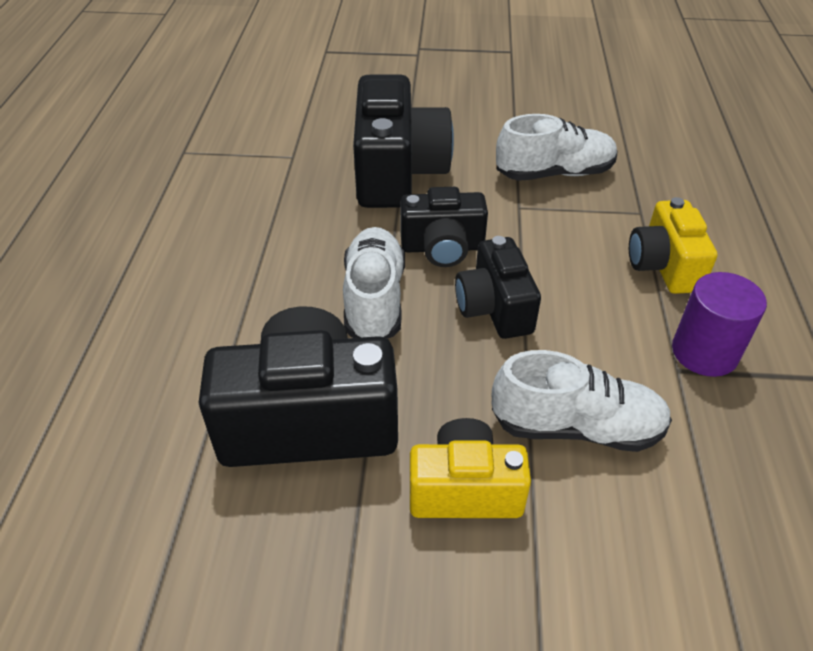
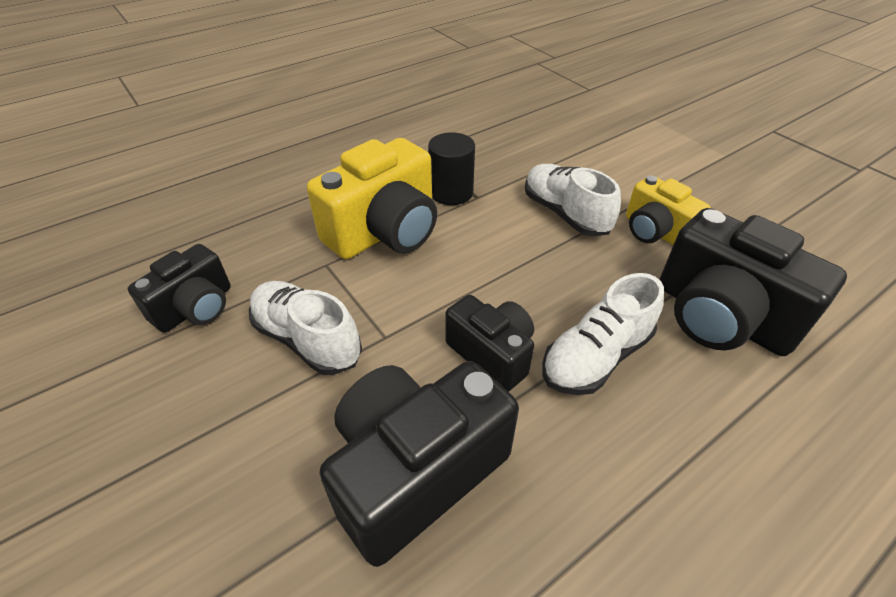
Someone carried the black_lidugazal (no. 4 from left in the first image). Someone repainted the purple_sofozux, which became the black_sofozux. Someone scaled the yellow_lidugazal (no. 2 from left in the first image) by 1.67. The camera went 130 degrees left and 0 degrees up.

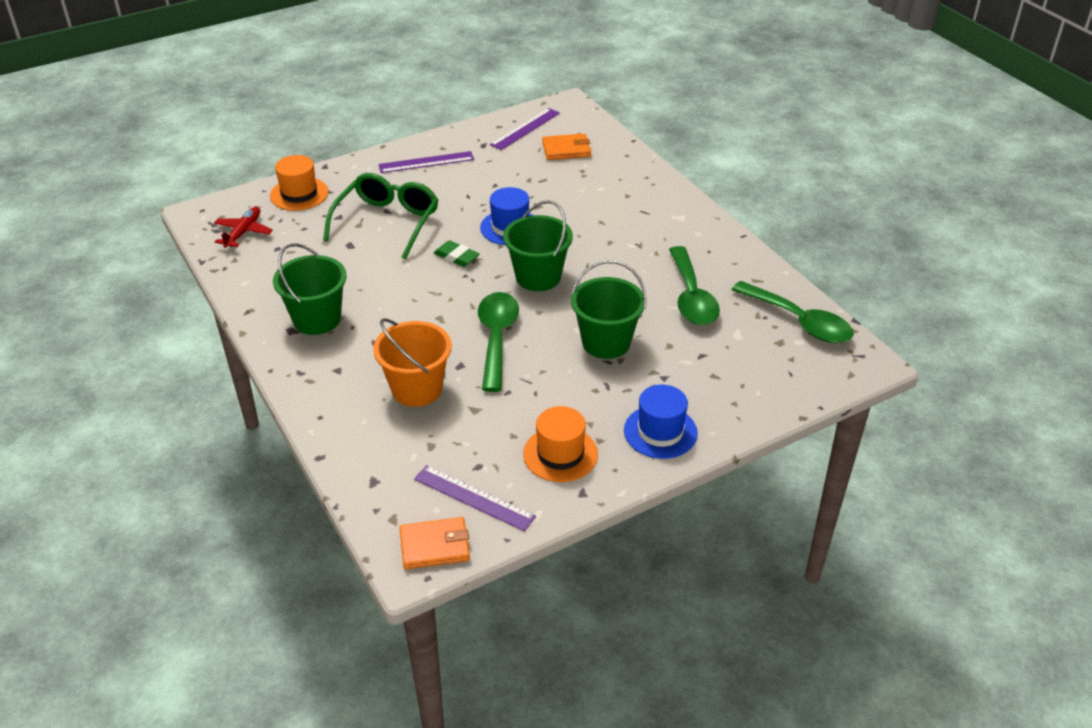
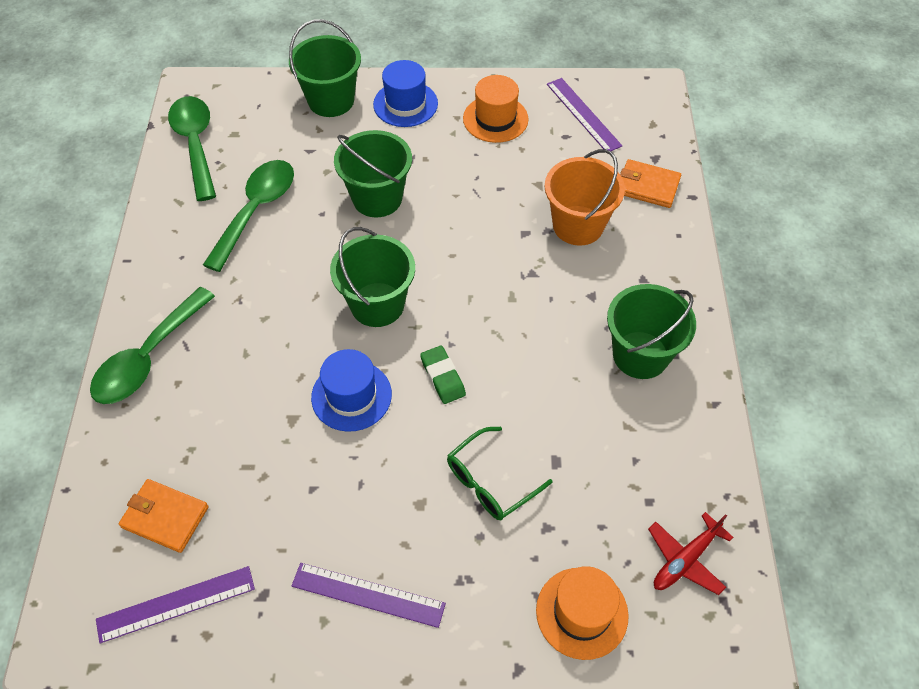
Someone put down the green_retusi (no. 1 from left). Someone carried the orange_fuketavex (no. 1 from left in the first image). Someone carried the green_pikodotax (no. 1 from left). Someone scaled the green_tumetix by 0.64. The camera went 150 degrees left and 15 degrees up.

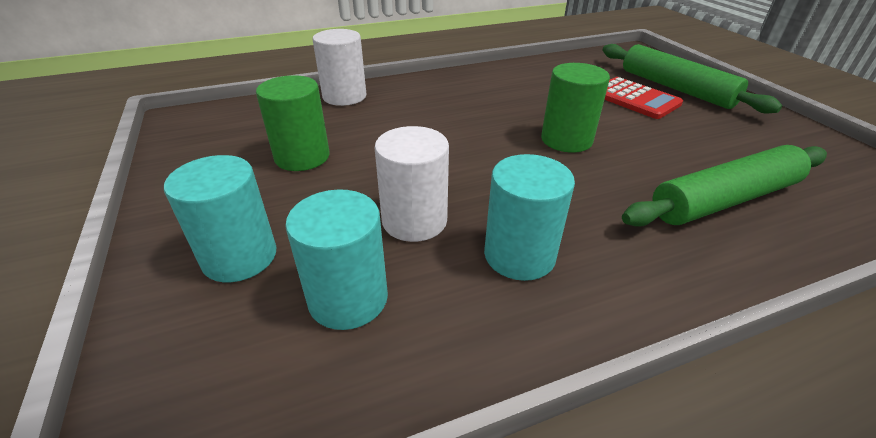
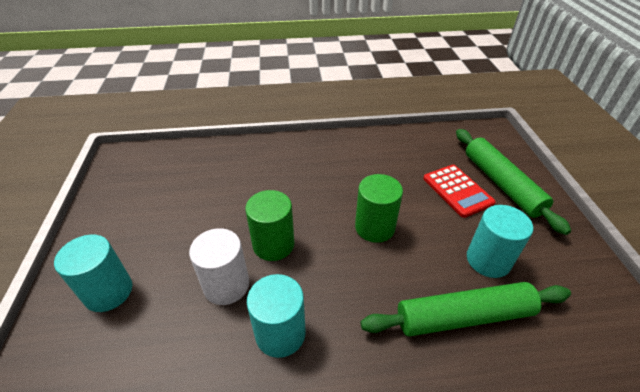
Someone took away the white_sofozux (no. 1 from left). Someone carried the green_sofozux (no. 1 from left). Someone carried the turquoise_sofozux (no. 2 from left in the first image). The camera went 15 degrees right and 5 degrees up.

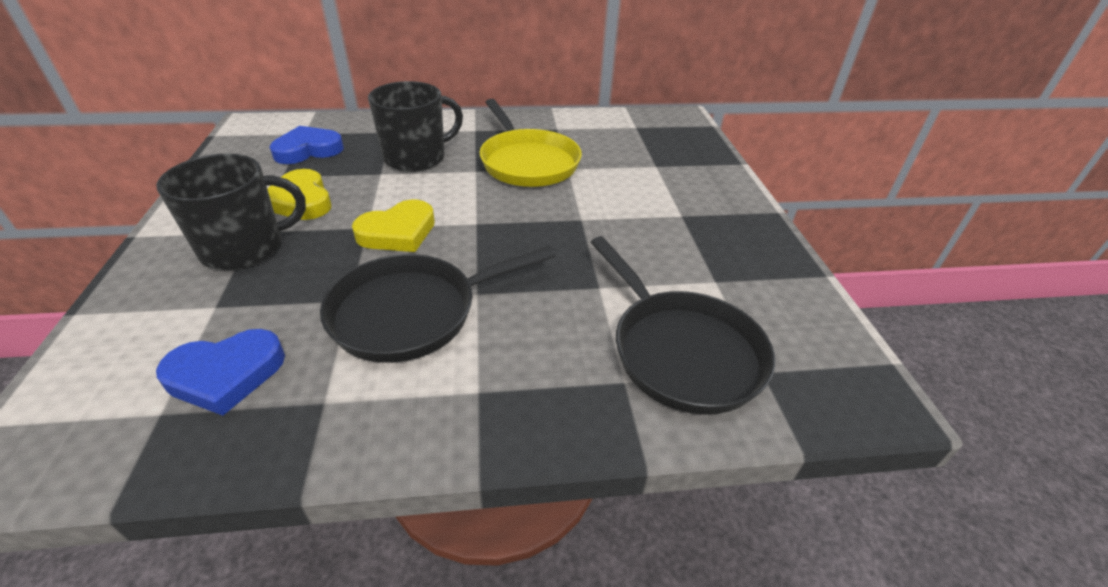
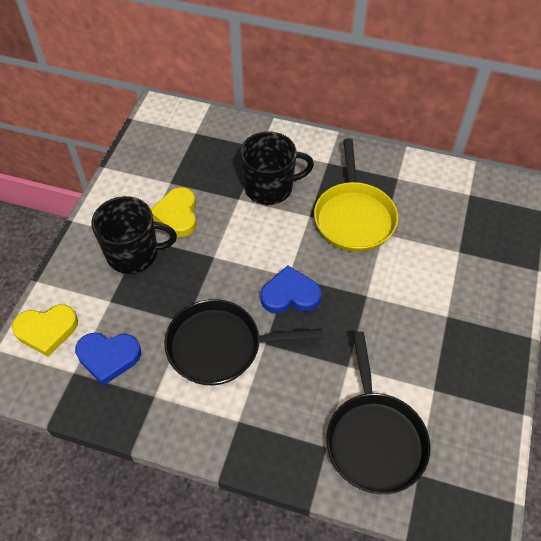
Someone carried the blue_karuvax (no. 2 from left). Someone carried the yellow_karuvax (no. 2 from left in the first image). The camera went 25 degrees right and 15 degrees up.

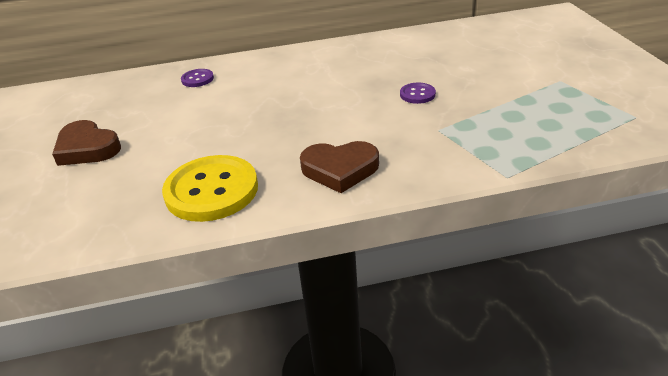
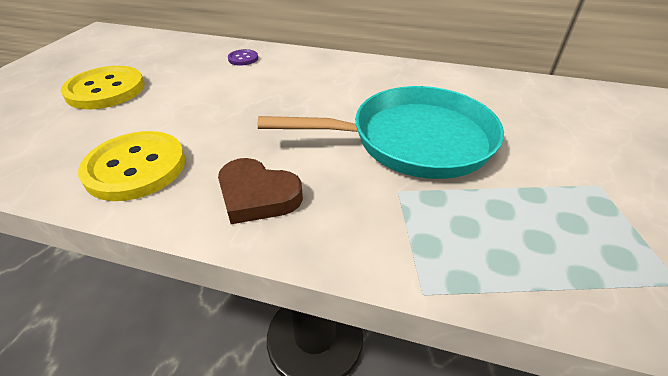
Someone swapped the brown_karuvax (no. 1 from left) for the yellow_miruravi (no. 1 from left). Someone swapped the purple_miruravi (no. 2 from left) for the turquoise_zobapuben. The camera went 25 degrees right and 5 degrees up.

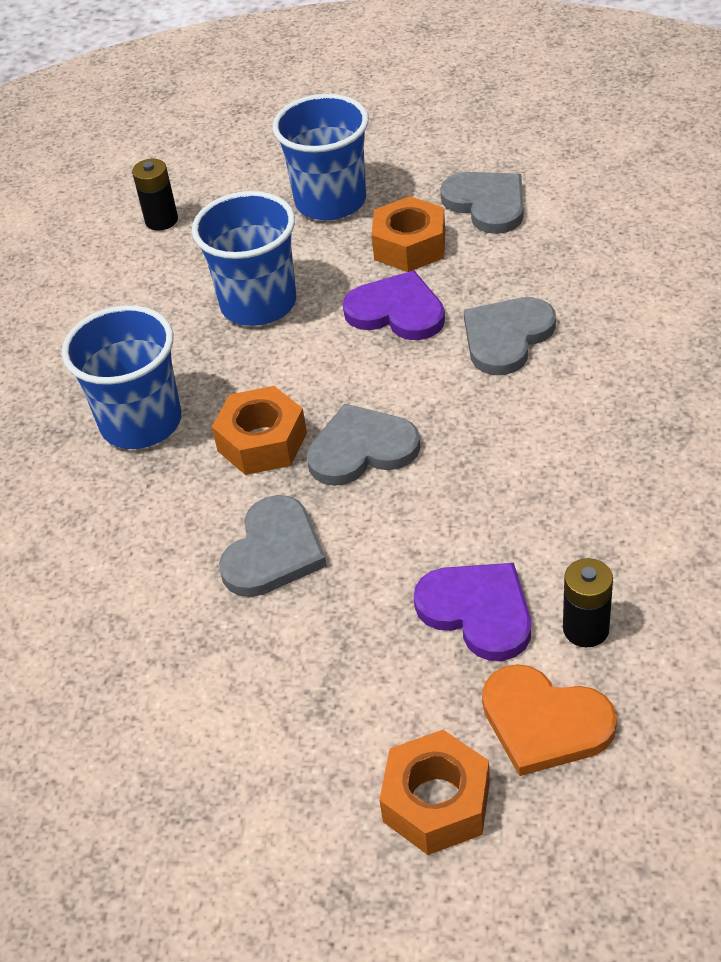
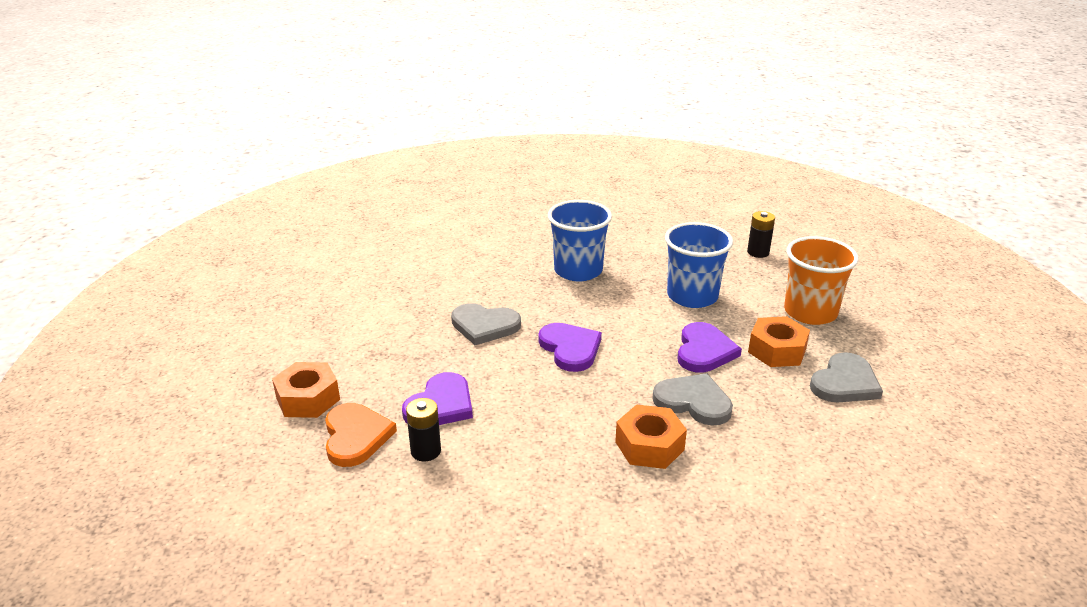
Someone carried the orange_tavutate (no. 1 from left in the first image). Someone repainted the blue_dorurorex (no. 3 from left), which became the orange_dorurorex. Someone repainted the grey_karuvax (no. 2 from left), which became the purple_karuvax (no. 2 from left). Someone rotated the orange_karuvax by 150 degrees clockwise. The camera went 75 degrees right and 15 degrees down.

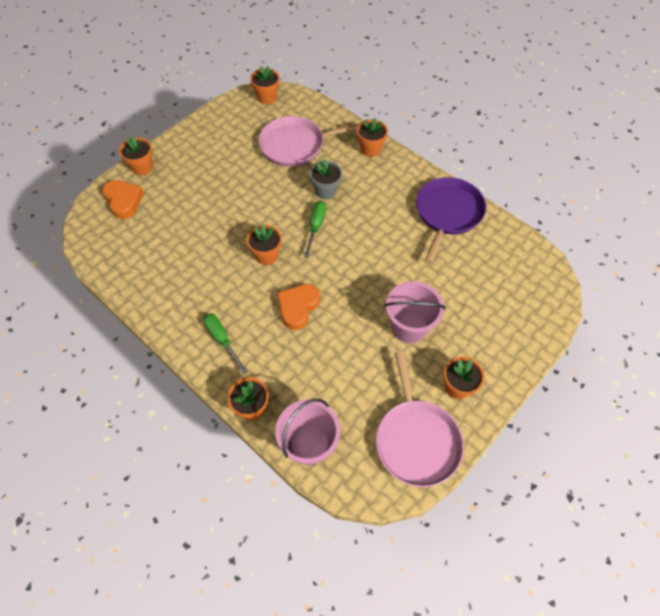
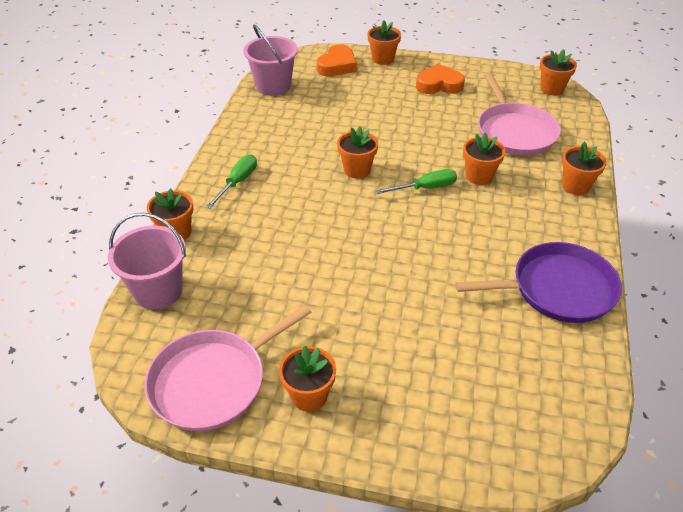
Someone carried the orange_karuvax (no. 2 from left). Someone carried the pink_retusi (no. 2 from left). Someone repainted the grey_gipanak, which became the orange_gipanak (no. 5 from left). Someone rotated the pink_zobapuben (no. 1 from left in the first image) by 150 degrees counterclockwise. The camera went 60 degrees right and 15 degrees down.

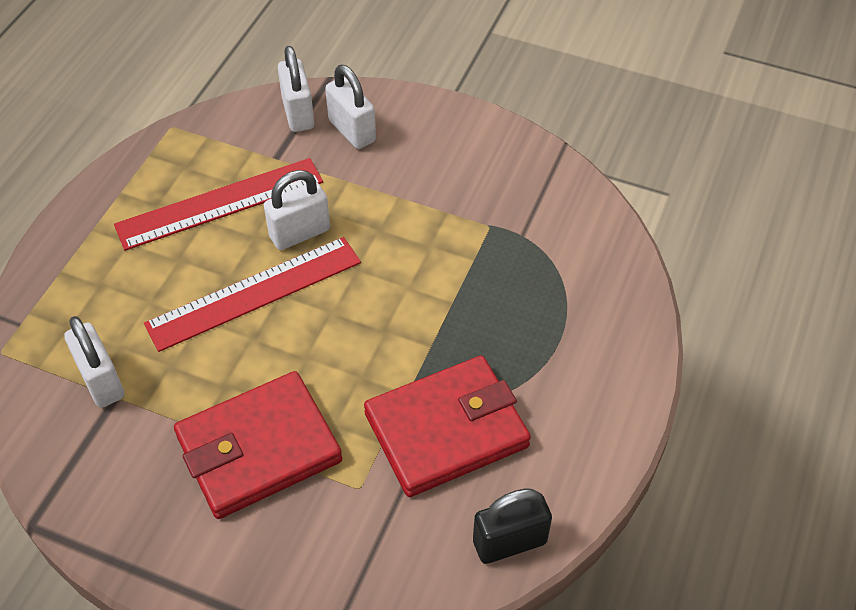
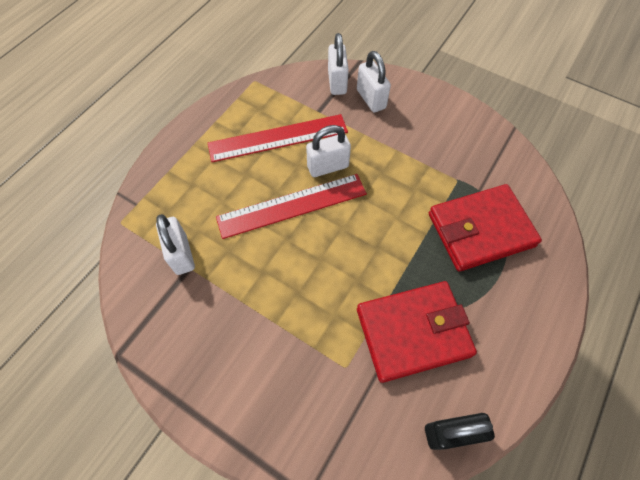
Someone carried the red_fuketavex (no. 1 from left in the first image). The camera went 10 degrees right and 10 degrees up.

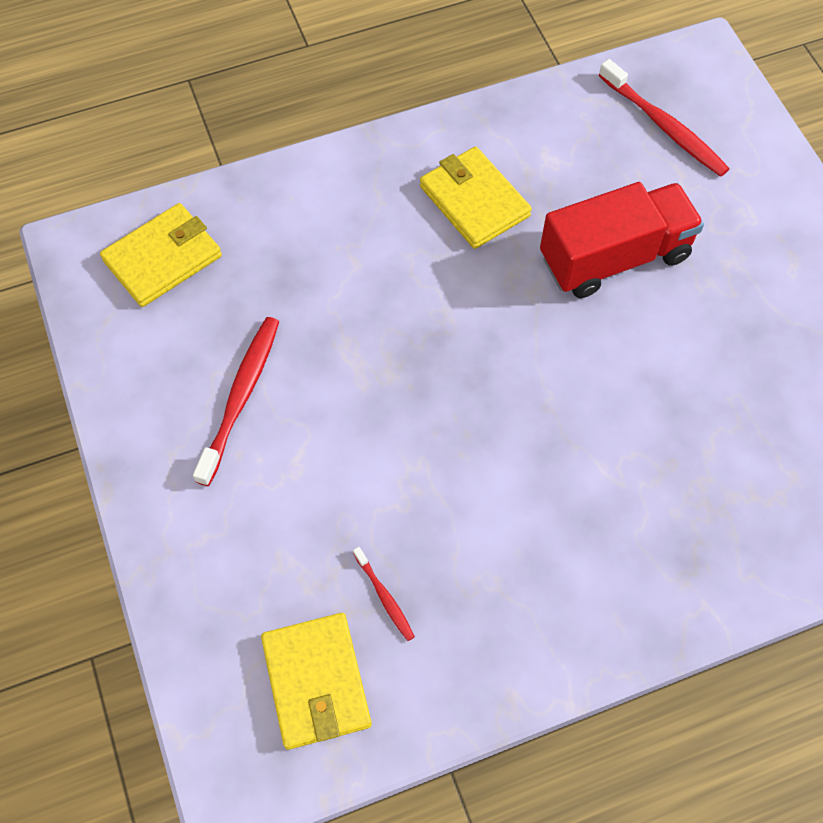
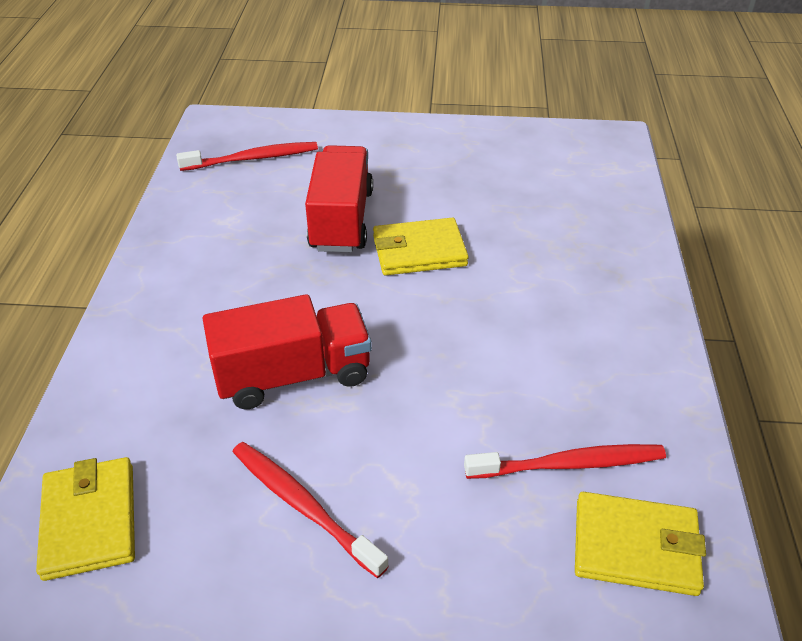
Someone put down the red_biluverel (no. 1 from left). Someone carried the yellow_fuketavex (no. 3 from left in the first image). Someone scaled the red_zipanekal (no. 2 from left in the first image) by 1.95. The camera went 65 degrees left and 20 degrees down.

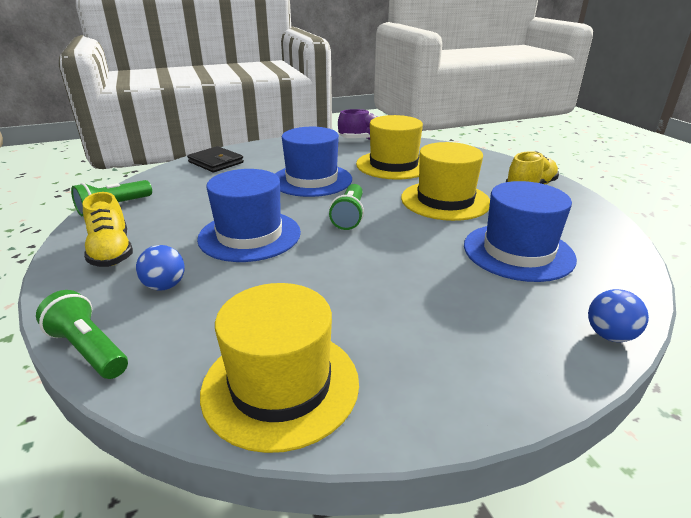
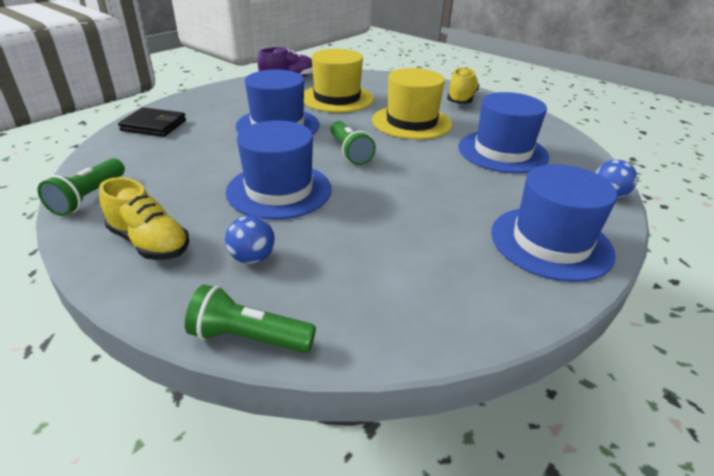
Someone took away the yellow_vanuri (no. 1 from left). Someone put down the blue_vanuri (no. 4 from left). The camera went 30 degrees left and 5 degrees up.

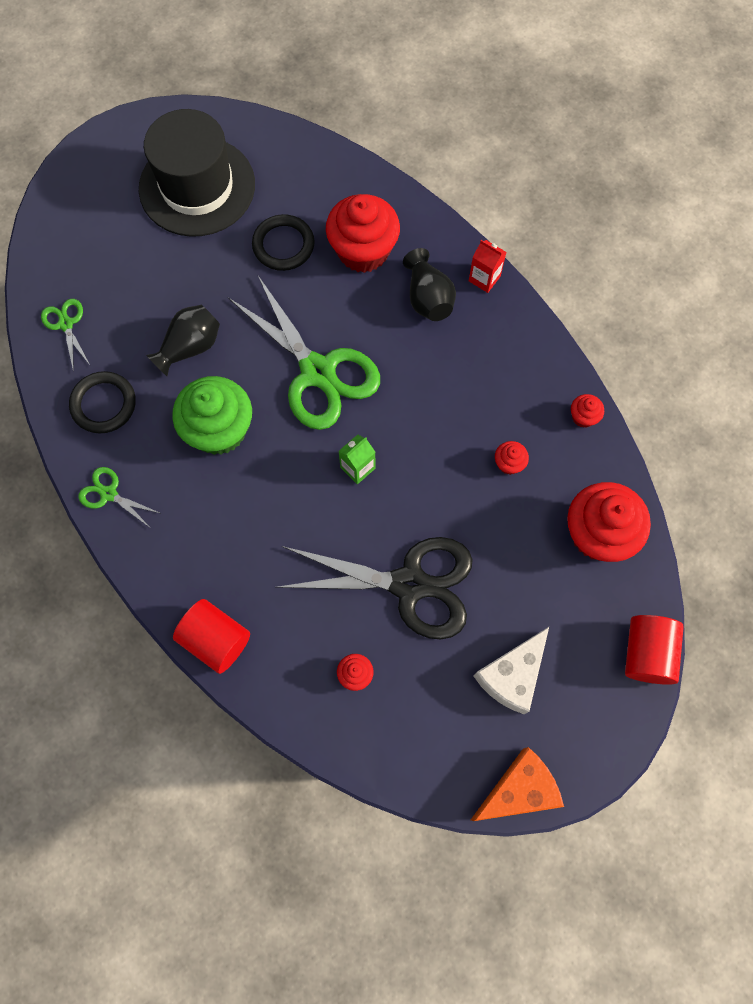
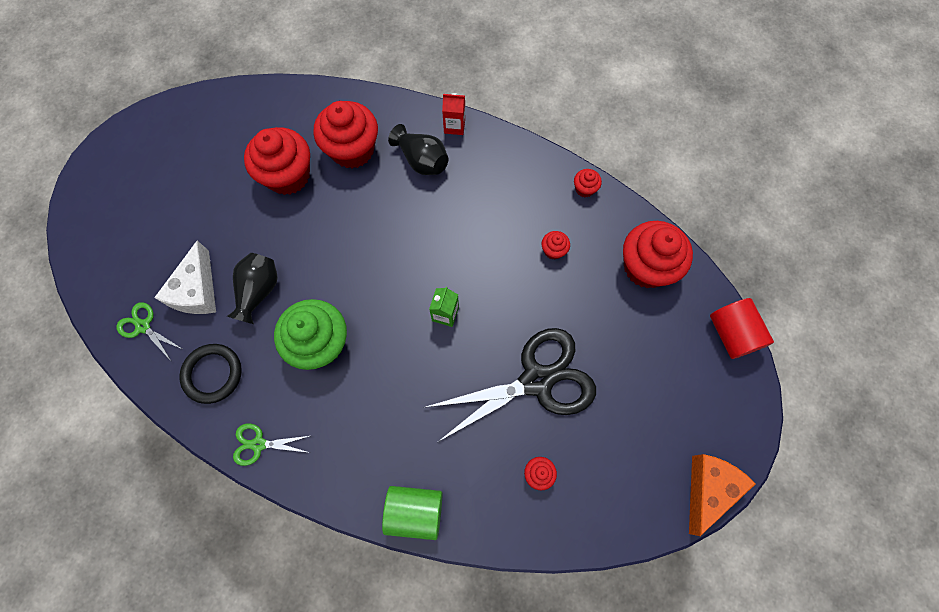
Someone took away the black_vanuri. Someone took away the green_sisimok (no. 3 from left). Someone carried the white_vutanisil. Someone swapped the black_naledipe (no. 2 from left) for the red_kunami (no. 1 from left). Someone repainted the red_sofozux (no. 1 from left), which became the green_sofozux. The camera went 30 degrees left and 0 degrees up.

